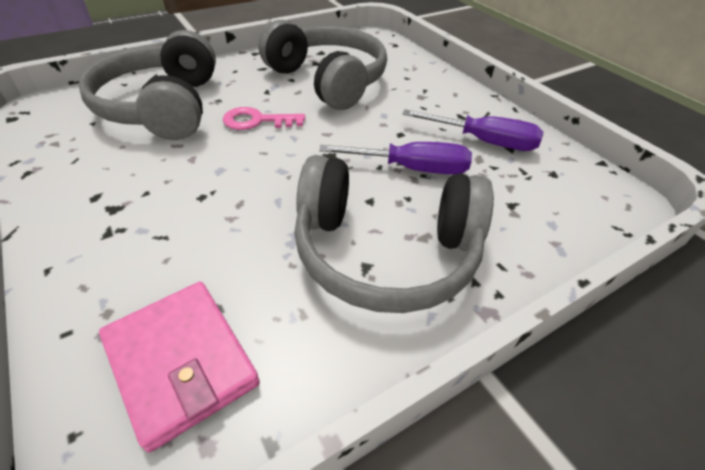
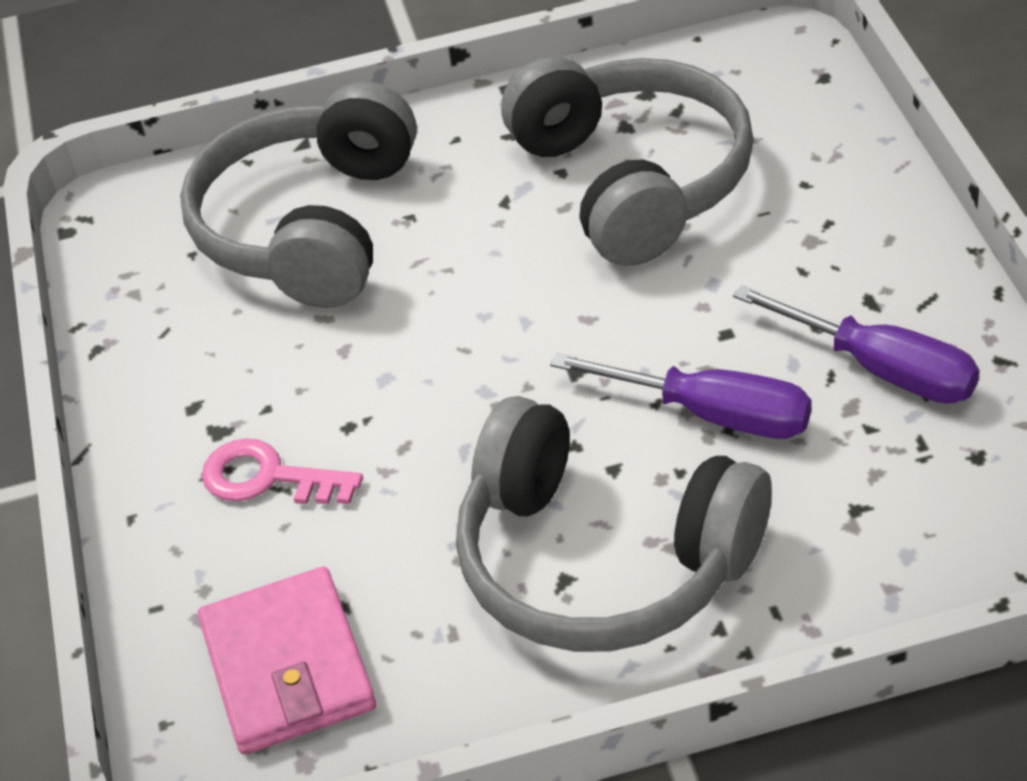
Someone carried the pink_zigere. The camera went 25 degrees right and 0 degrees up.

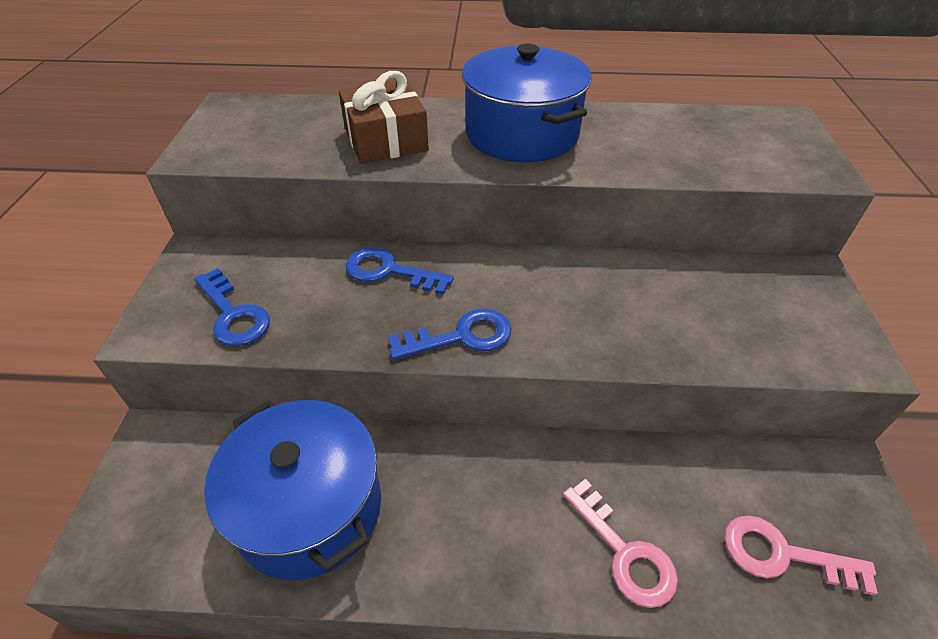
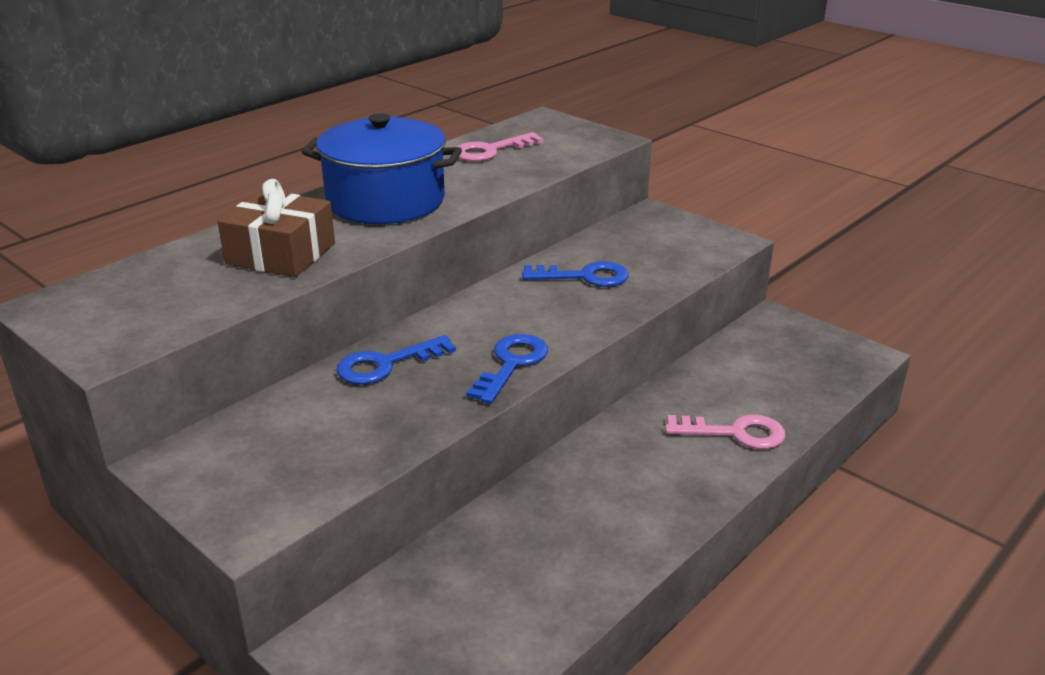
Someone took away the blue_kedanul (no. 1 from left). Someone carried the blue_zigere (no. 1 from left in the first image). Someone carried the pink_zigere (no. 2 from left in the first image). The camera went 50 degrees left and 15 degrees down.

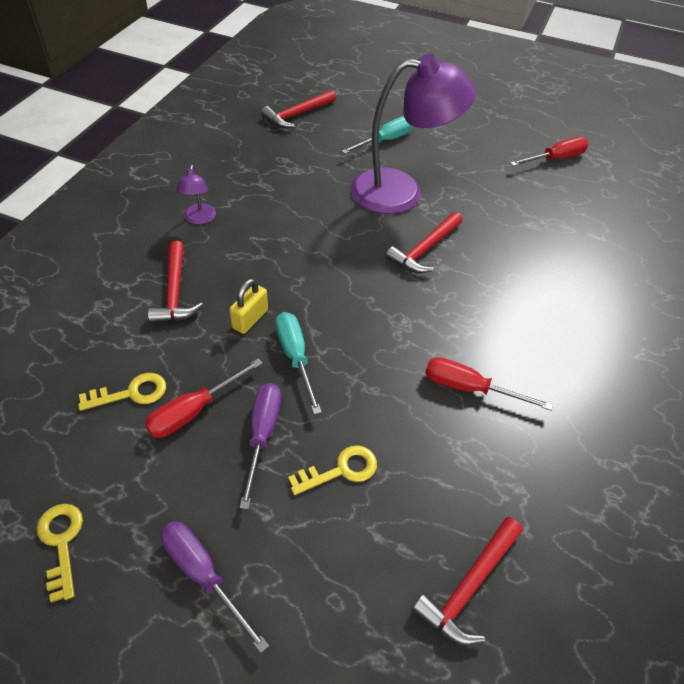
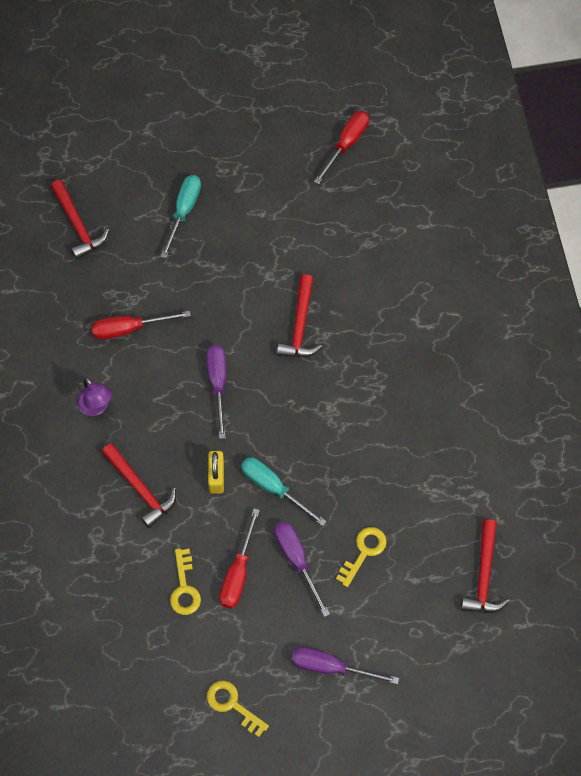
Someone took away the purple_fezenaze (no. 2 from left). Someone put down the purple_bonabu (no. 1 from left). Someone carried the red_bonabu (no. 2 from left in the first image). Someone rotated the yellow_zigere (no. 2 from left in the first image) by 135 degrees clockwise. Someone rotated the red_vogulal (no. 2 from left in the first image) by 45 degrees counterclockwise. The camera went 30 degrees left and 15 degrees up.

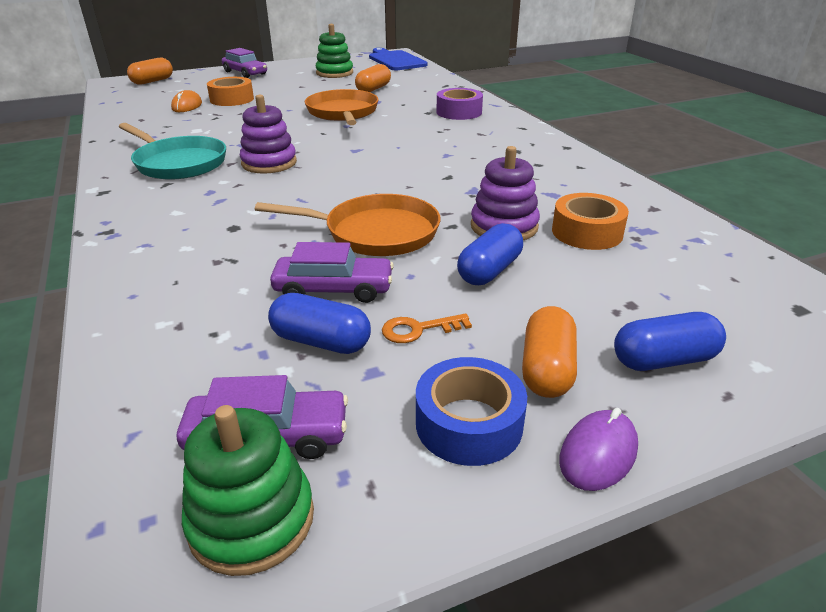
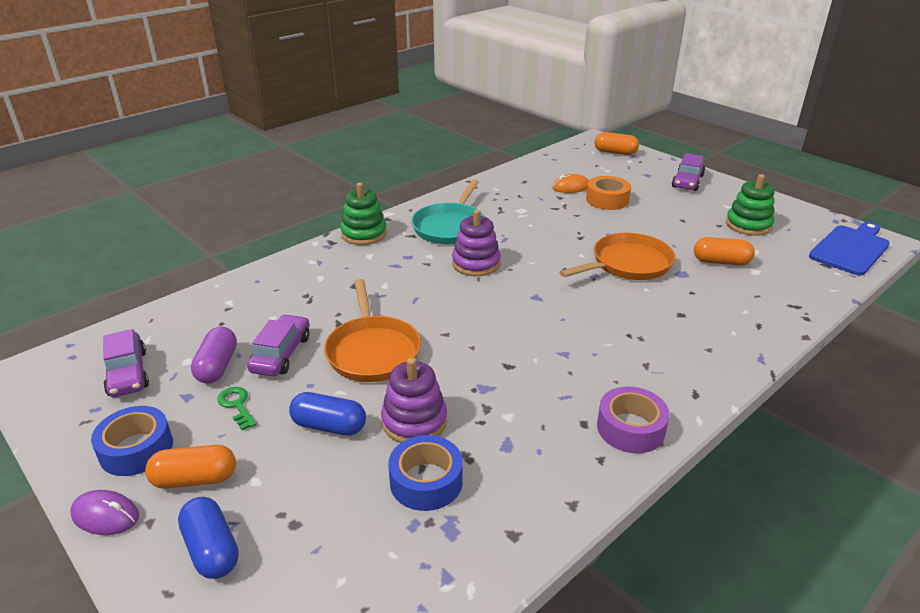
Someone carried the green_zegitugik (no. 1 from left). Someone carried the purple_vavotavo. Someone repainted the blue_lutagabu (no. 1 from left), which became the purple_lutagabu. Someone repainted the orange_zigere, which became the green_zigere. Someone repainted the orange_vavotavo (no. 2 from left), which became the blue_vavotavo (no. 2 from left). Someone rotated the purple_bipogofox (no. 3 from left in the first image) by 150 degrees counterclockwise. The camera went 70 degrees right and 0 degrees up.

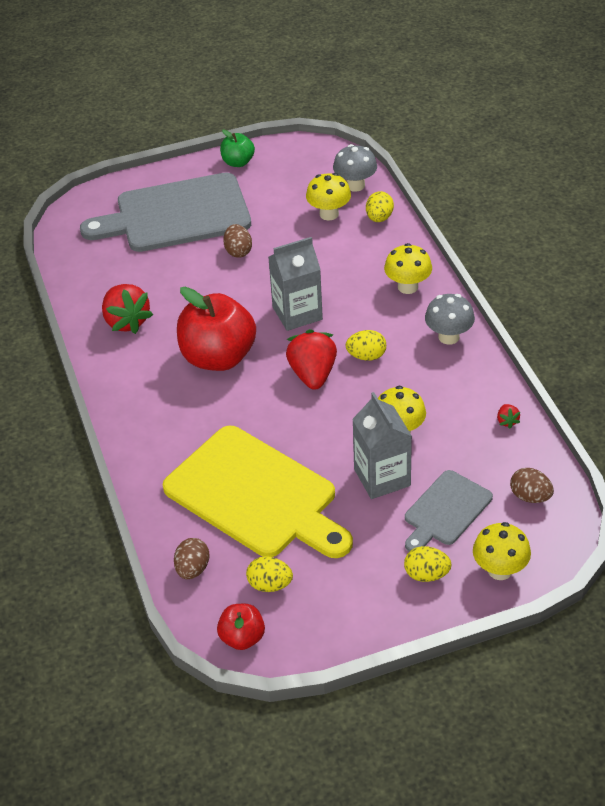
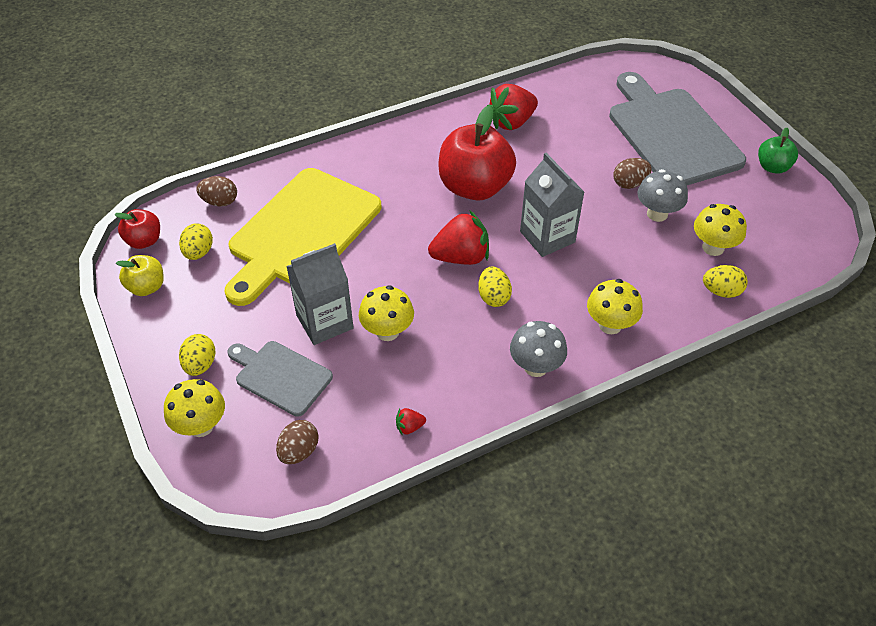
Someone put down the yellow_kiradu. Someone carried the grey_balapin (no. 1 from left in the first image). The camera went 80 degrees right and 5 degrees up.

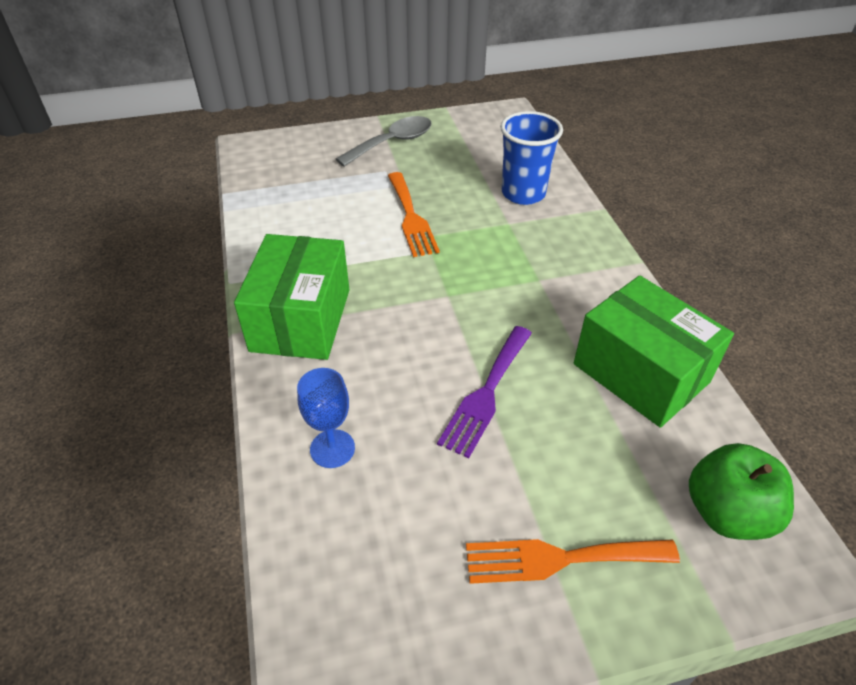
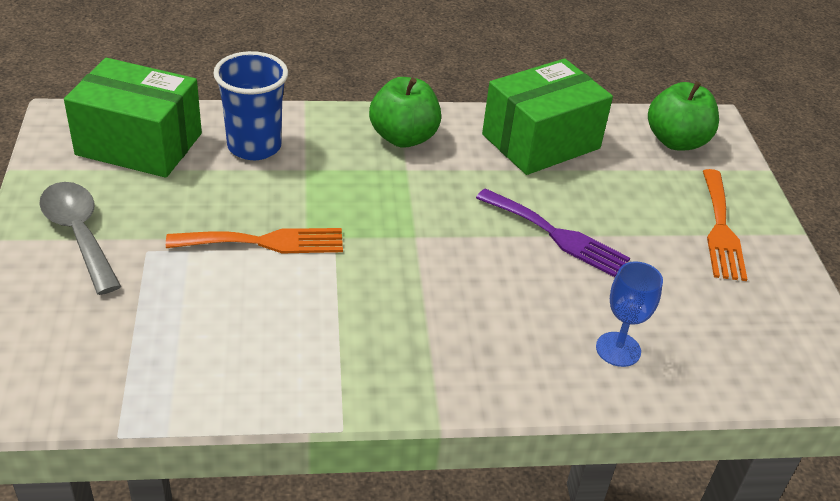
Someone put down the green_kiradu (no. 1 from left). Someone carried the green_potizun (no. 1 from left). The camera went 85 degrees left and 5 degrees down.

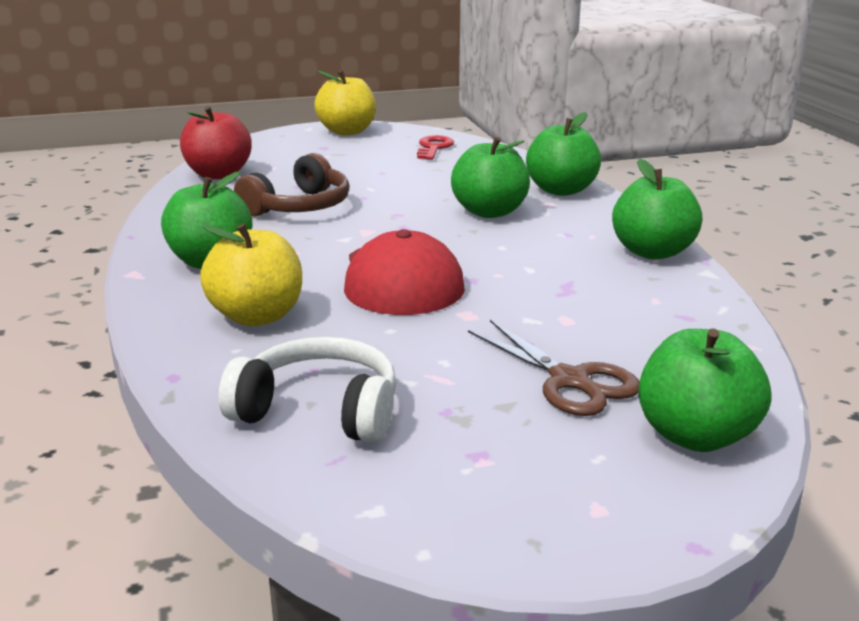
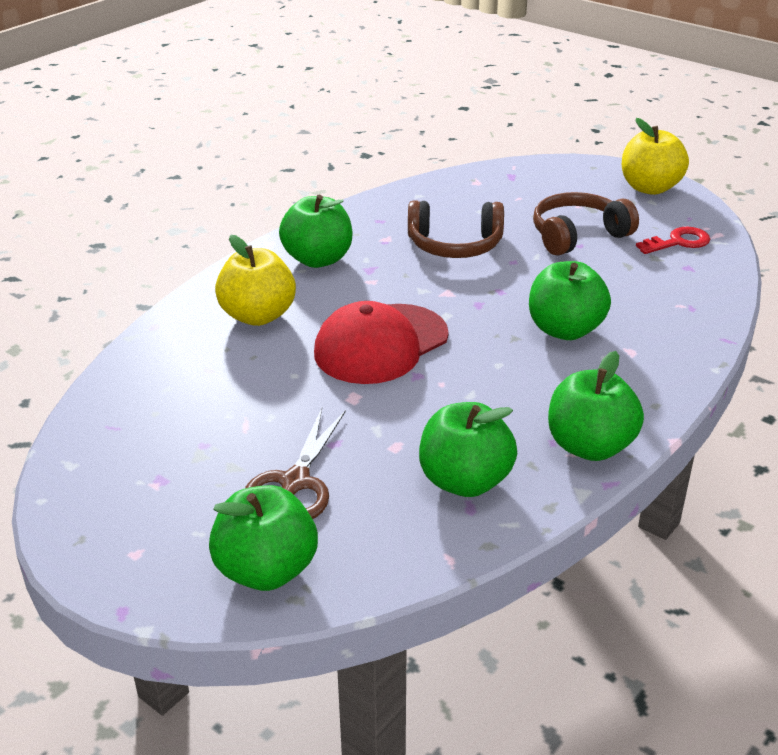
Someone took away the red_kiradu. Someone took away the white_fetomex. Someone put down the brown_fetomex (no. 2 from left). Someone carried the green_kiradu (no. 3 from left). The camera went 55 degrees right and 10 degrees up.

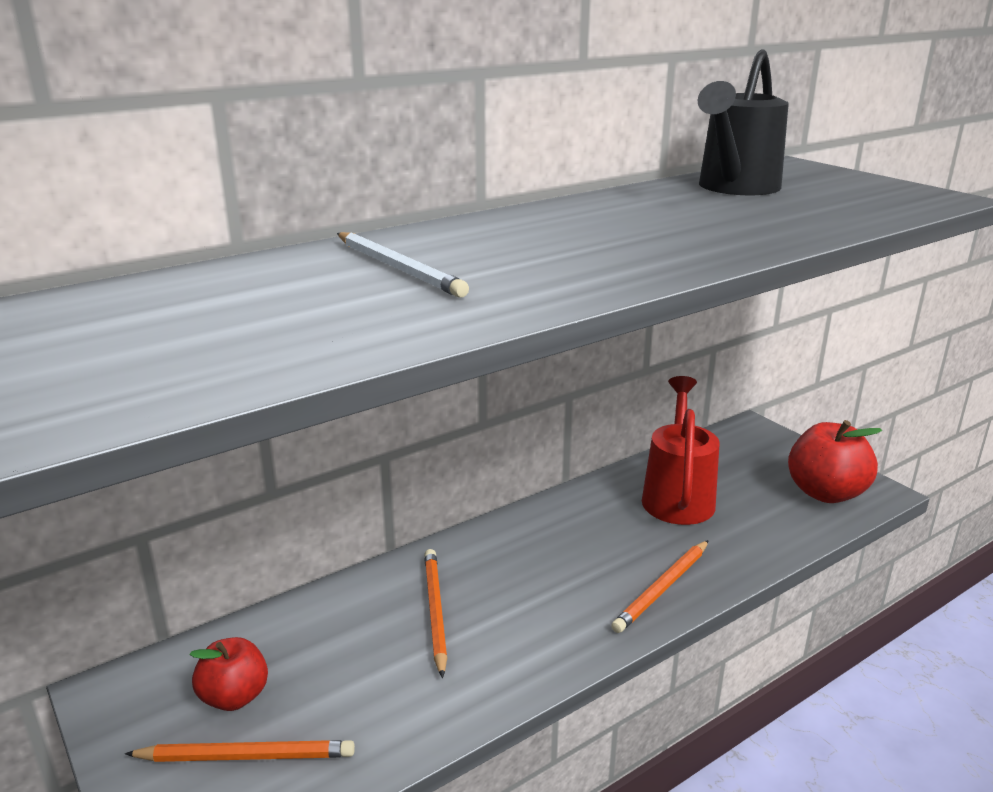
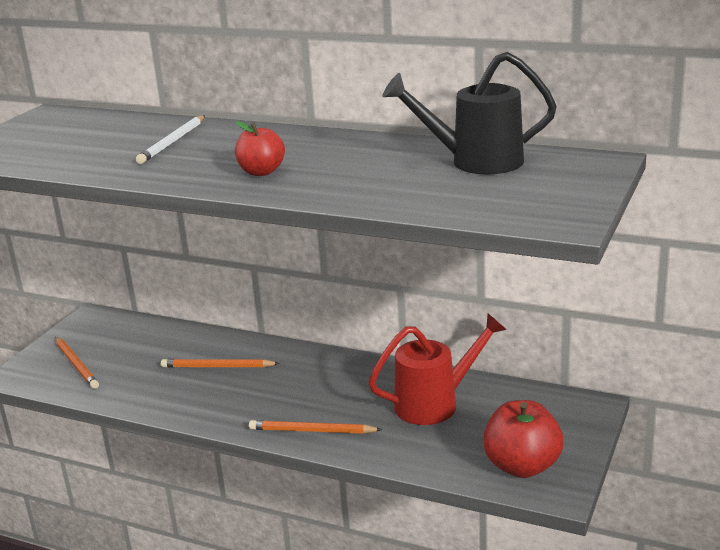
Someone carried the red_kiradu (no. 1 from left). Someone rotated the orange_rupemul (no. 2 from left) by 135 degrees counterclockwise. The camera went 60 degrees right and 0 degrees up.

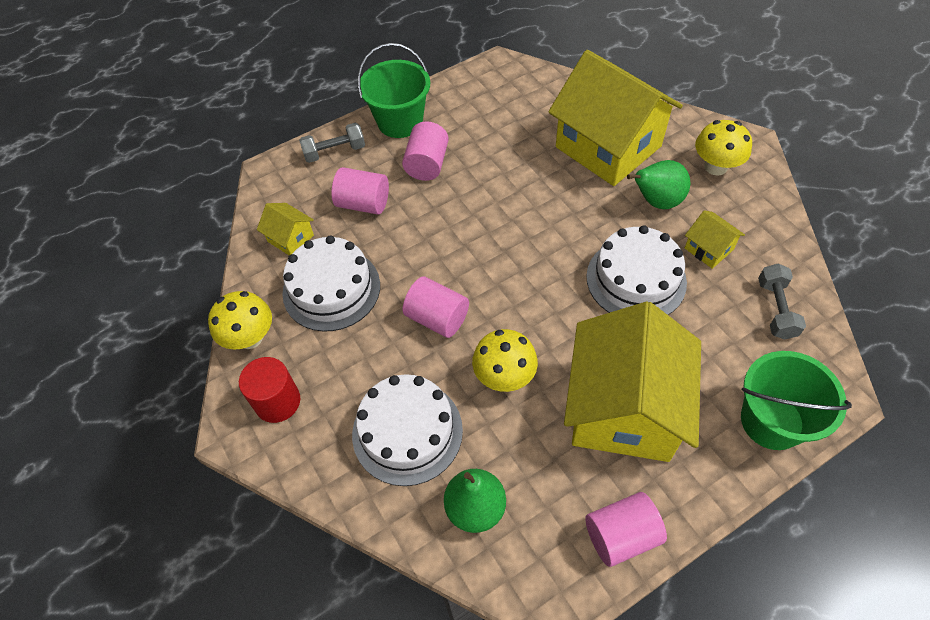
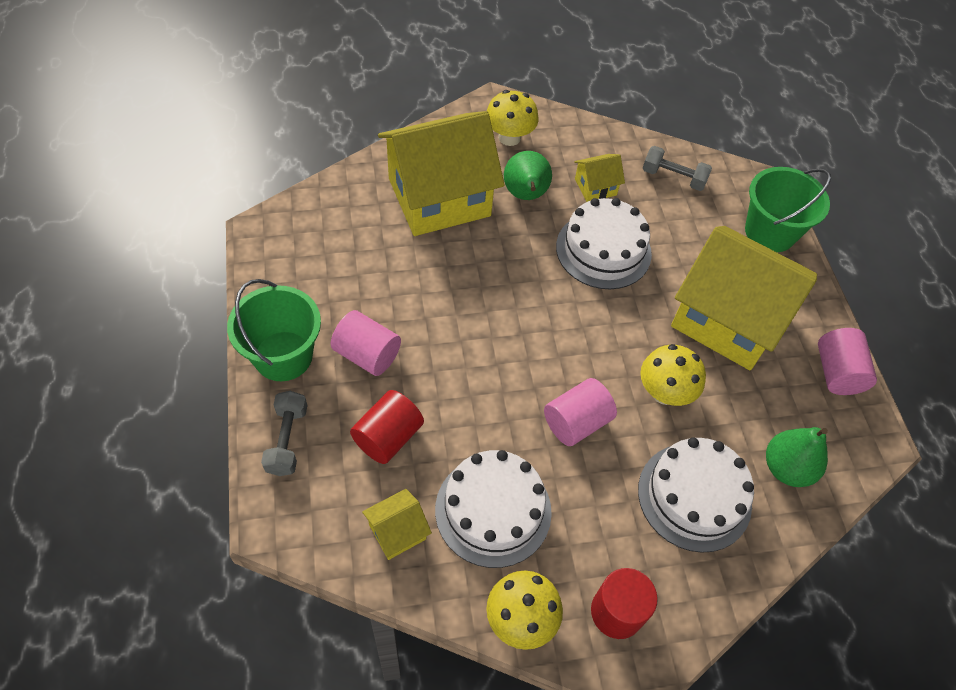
Someone repainted the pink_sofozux (no. 1 from left), which became the red_sofozux (no. 1 from left). The camera went 75 degrees left and 0 degrees up.

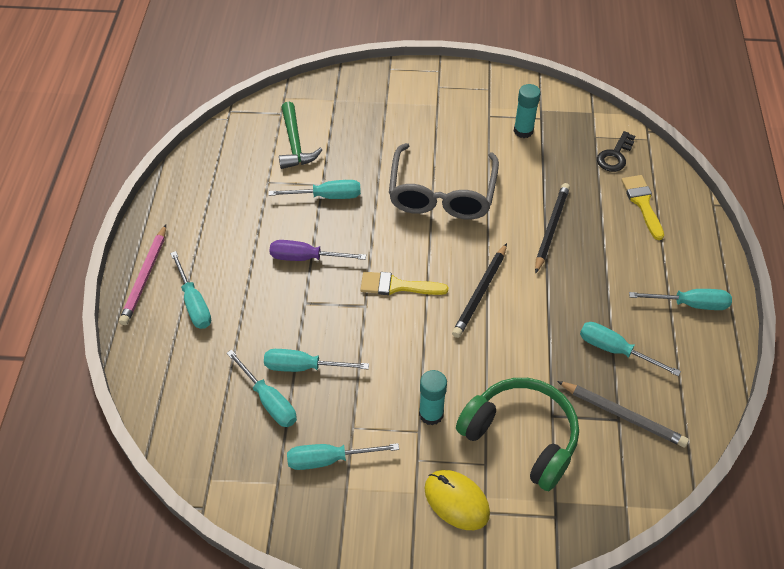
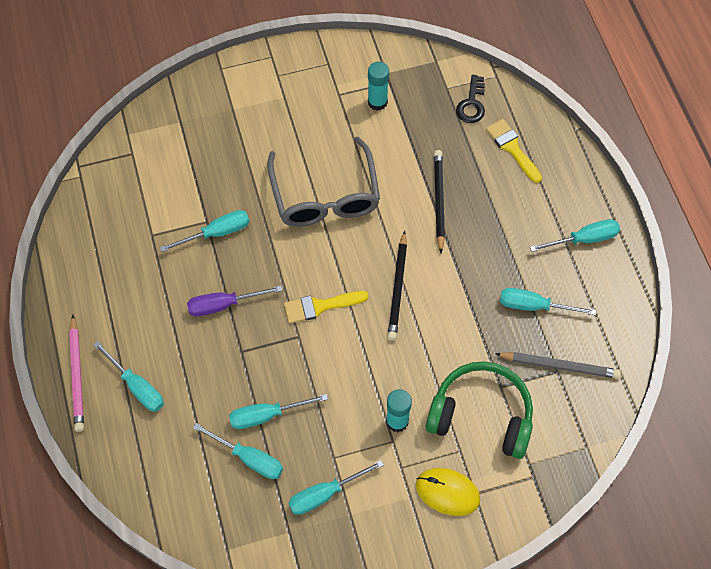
Someone took away the green_vogulal. The camera went 20 degrees left and 10 degrees up.

